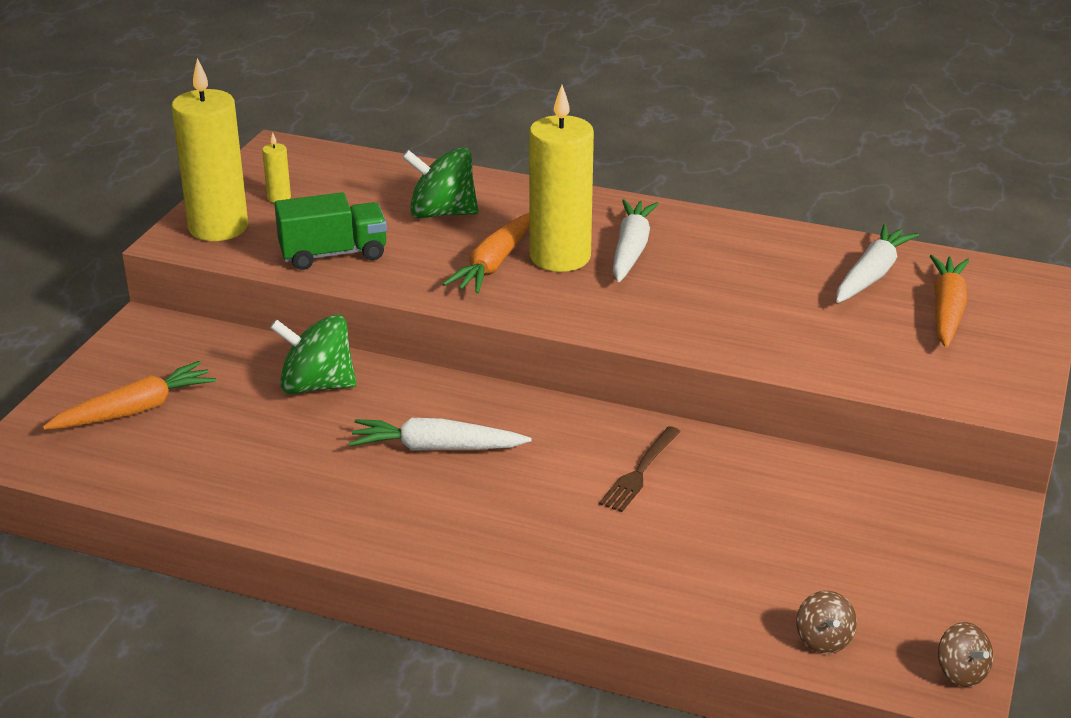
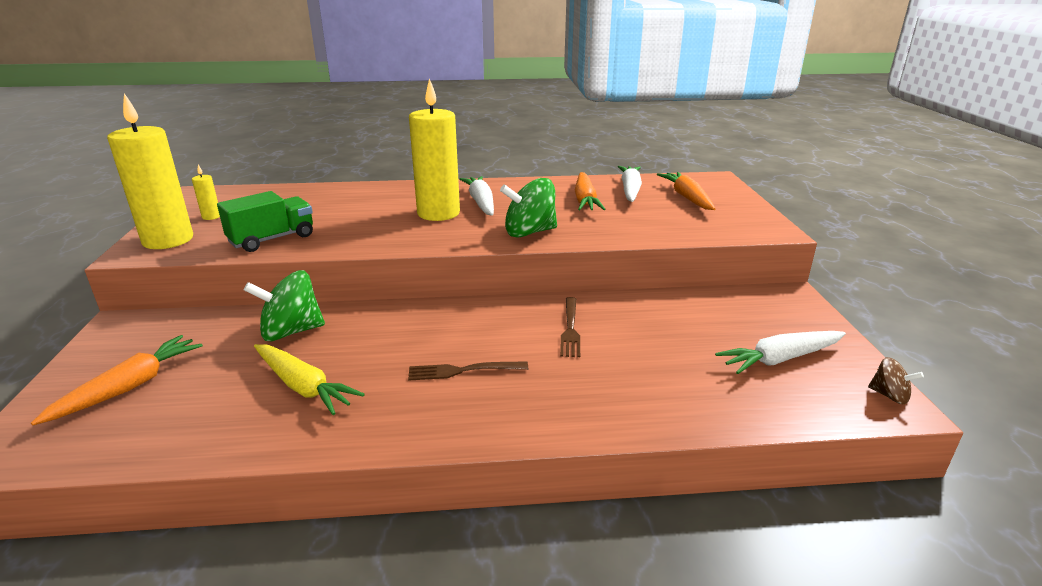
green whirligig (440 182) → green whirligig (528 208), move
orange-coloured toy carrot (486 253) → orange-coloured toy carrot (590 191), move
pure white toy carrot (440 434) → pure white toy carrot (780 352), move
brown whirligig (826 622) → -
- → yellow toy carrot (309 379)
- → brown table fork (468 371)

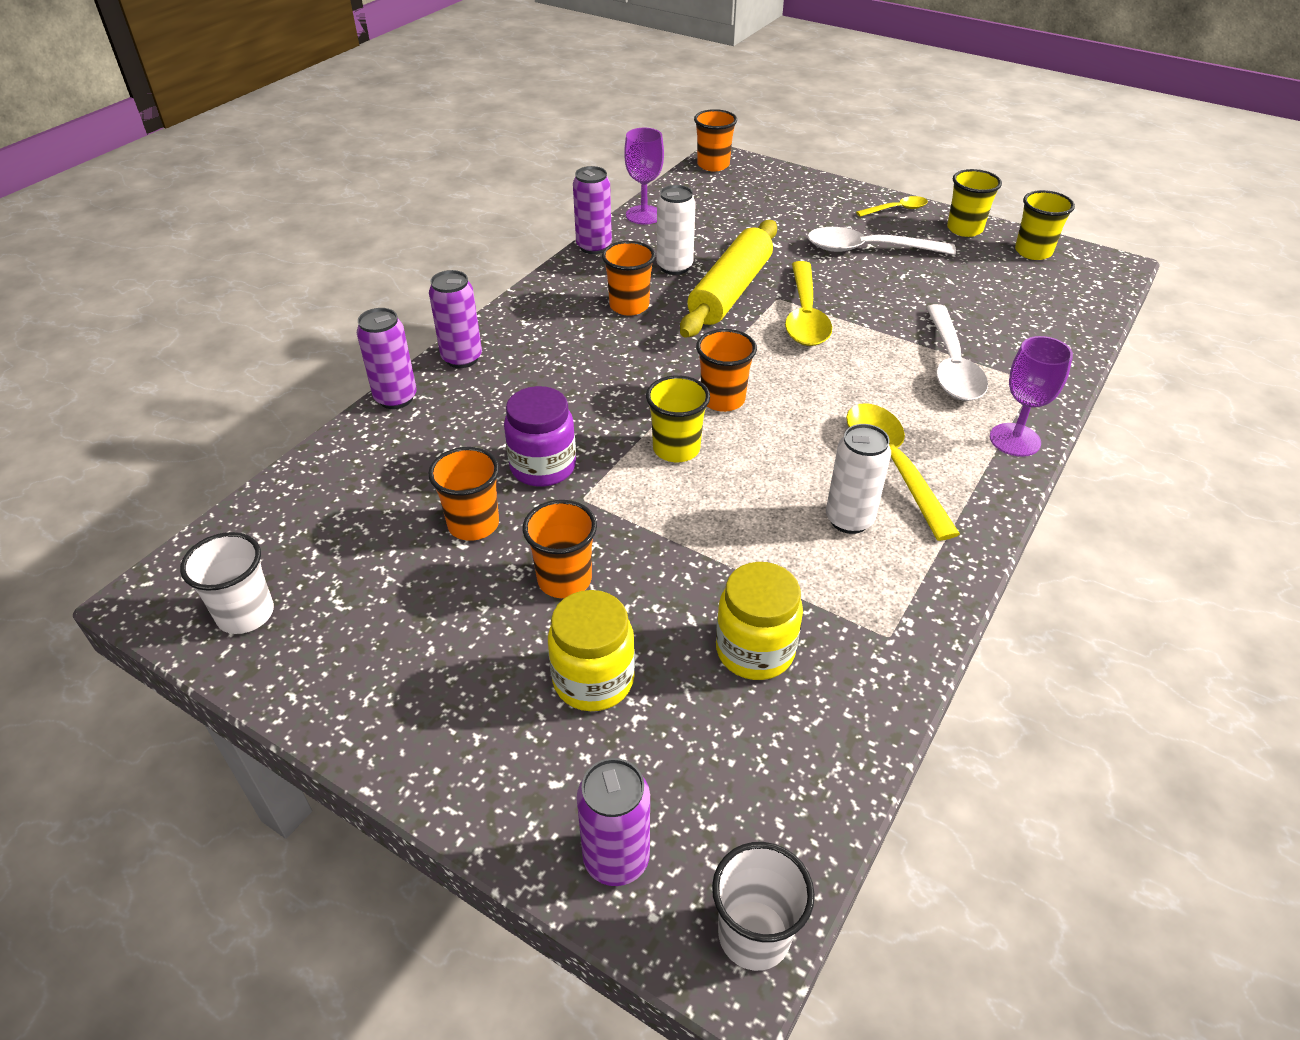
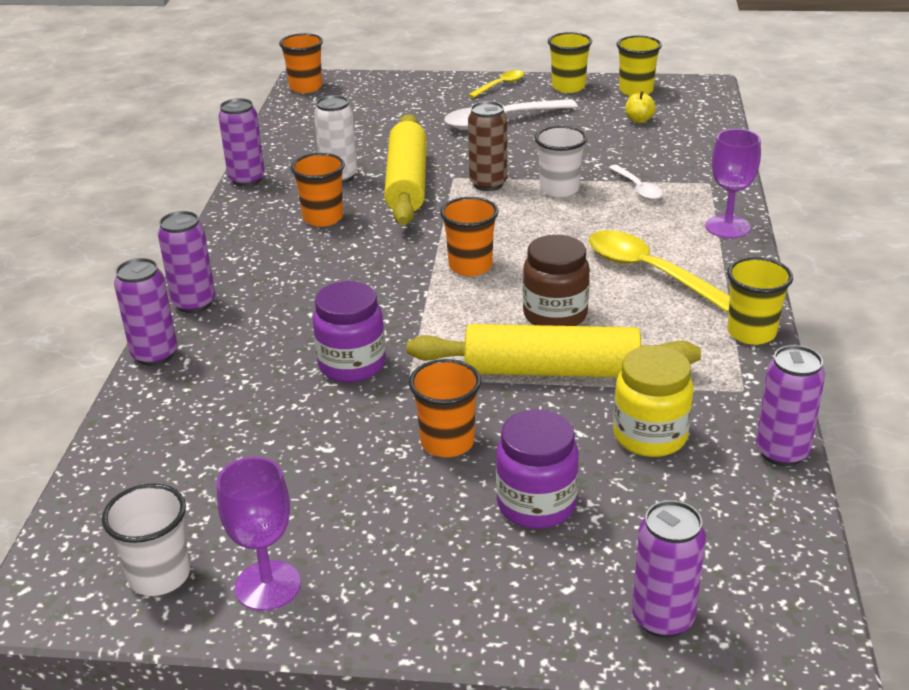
violet chalice (644 176) → violet chalice (259 534), move
yellow teaspoon (808 303) → brown can (487 146)
pure white teaspoon (957 352) → pure white teaspoon (636 182), x0.55
yellow tumbler (678 418) → yellow tumbler (760 301), move
pure white can (858 479) → -
orange-coloured tumbler (463 494) → -
yellow preserve jar (591 650) → violet preserve jar (537 469)
pure white tumbler (763 906) → pure white tumbler (561 161), move
- → yellow toy apple (640 107)
- → brown preserve jar (556 280)
- → yellow dough roller (554 350)
- → violet can (790 406)

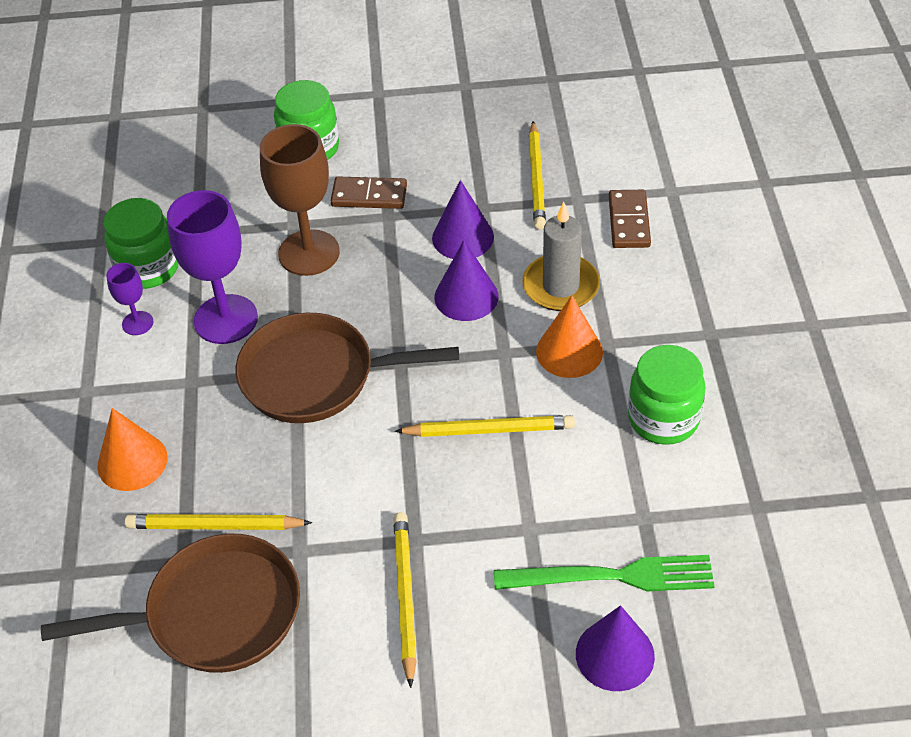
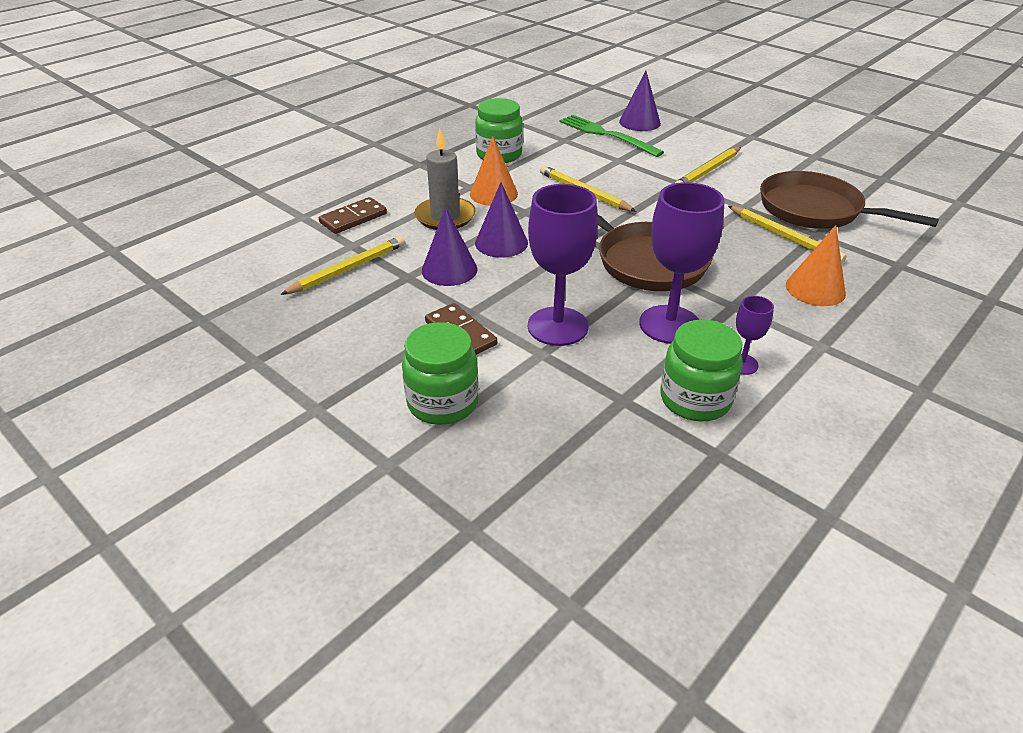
brown chalice (300 200) → violet chalice (563 265)

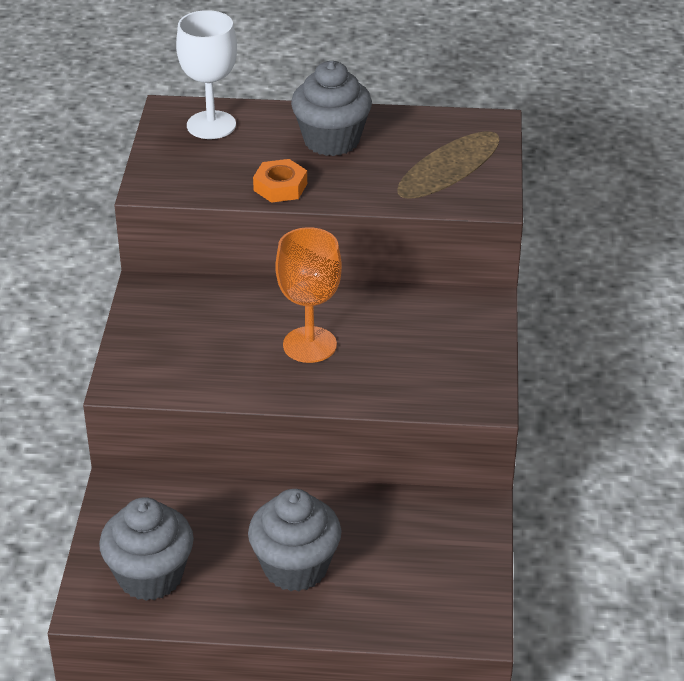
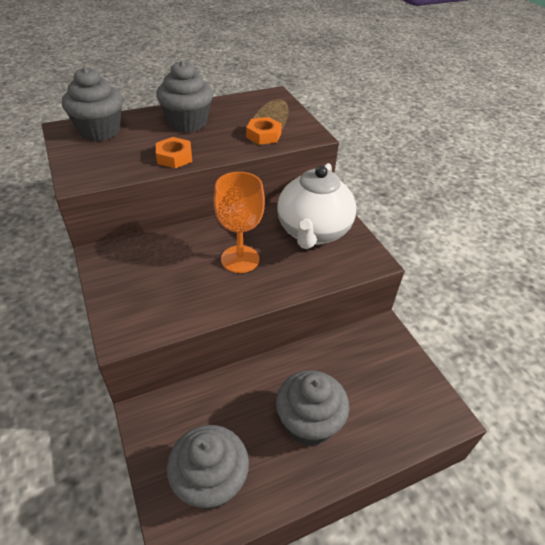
pure white chalice (206 74) → grey muffin (92 104)
- → orange-coloured nut (264 131)
- → pure white china teapot (316 206)

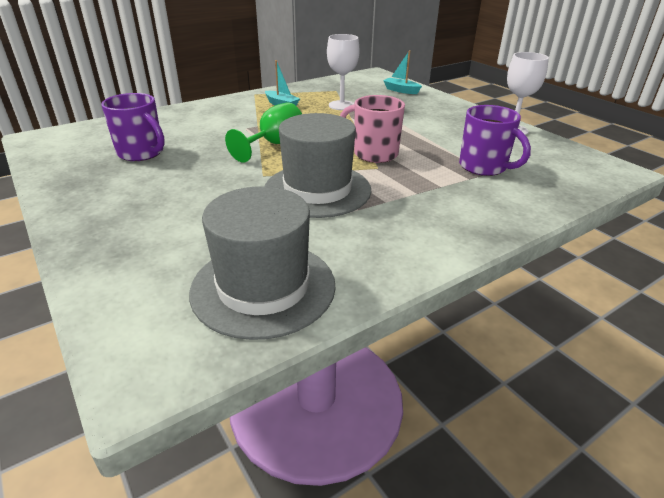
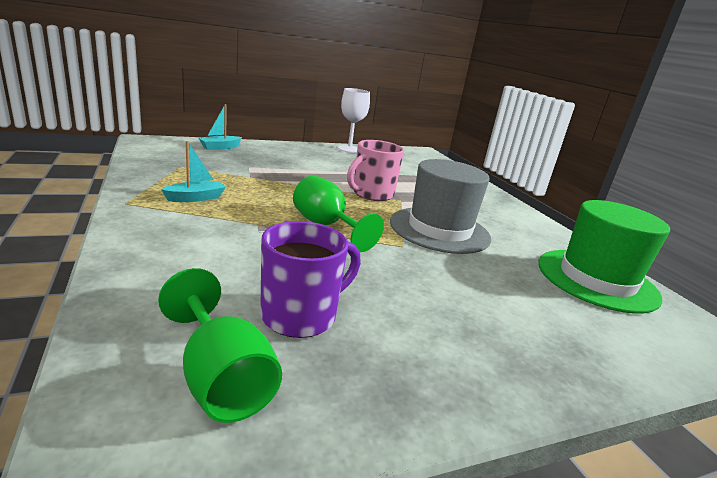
pure white chalice (343 72) → -
violet tea mug (495 140) → -
grey hat (262 263) → green hat (604 257)
- → green chalice (220 345)

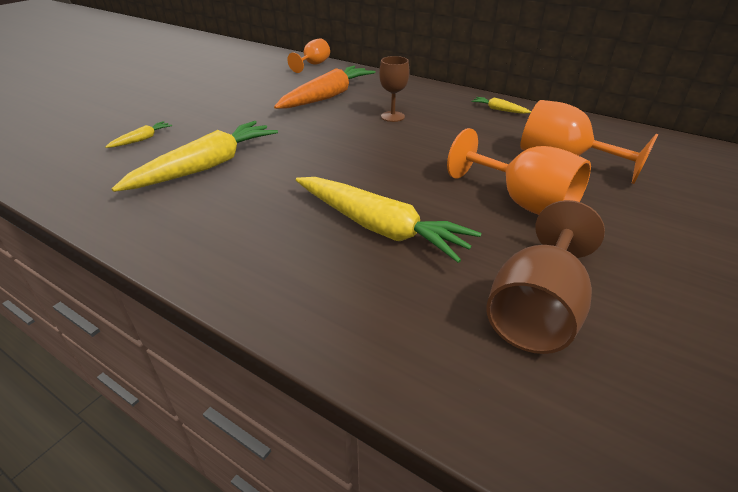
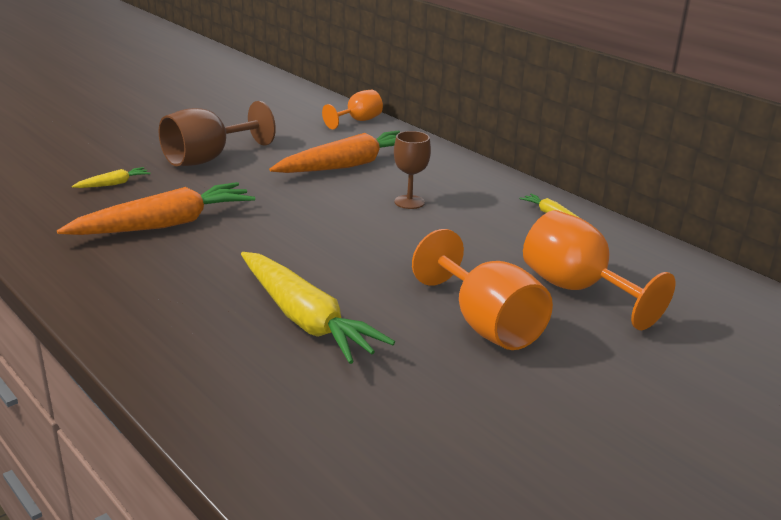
yellow toy carrot (195 156) → orange-coloured toy carrot (156 208)
brown chalice (545 277) → brown chalice (217 133), move

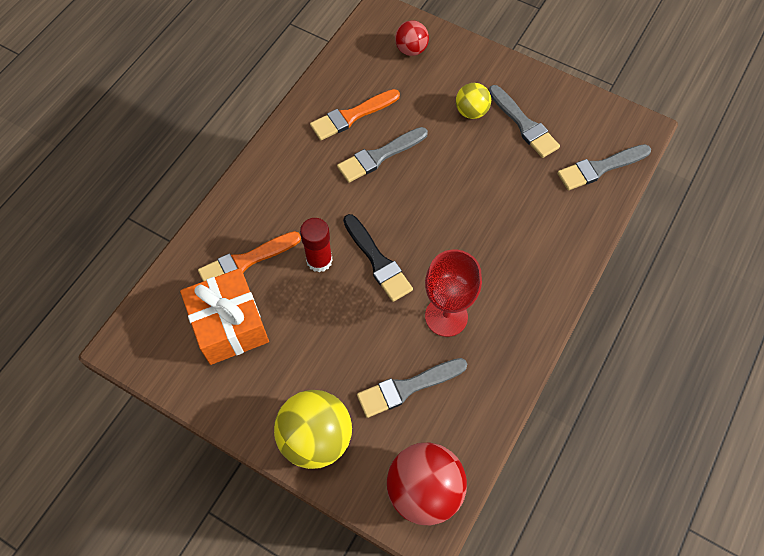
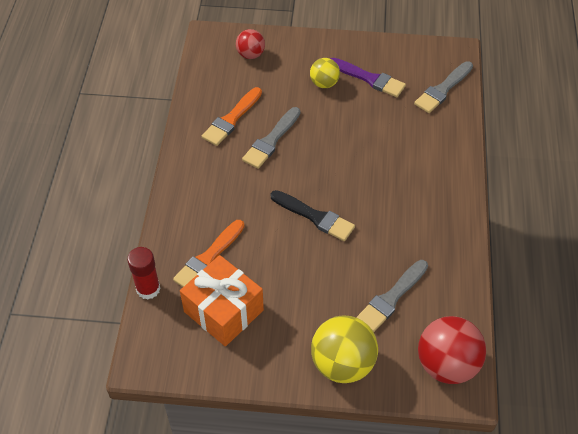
grey paintbrush (524 121) → violet paintbrush (368 77)
scarlet glue (316 245) → scarlet glue (144 273), move
scarlet chalice (453 293) → -

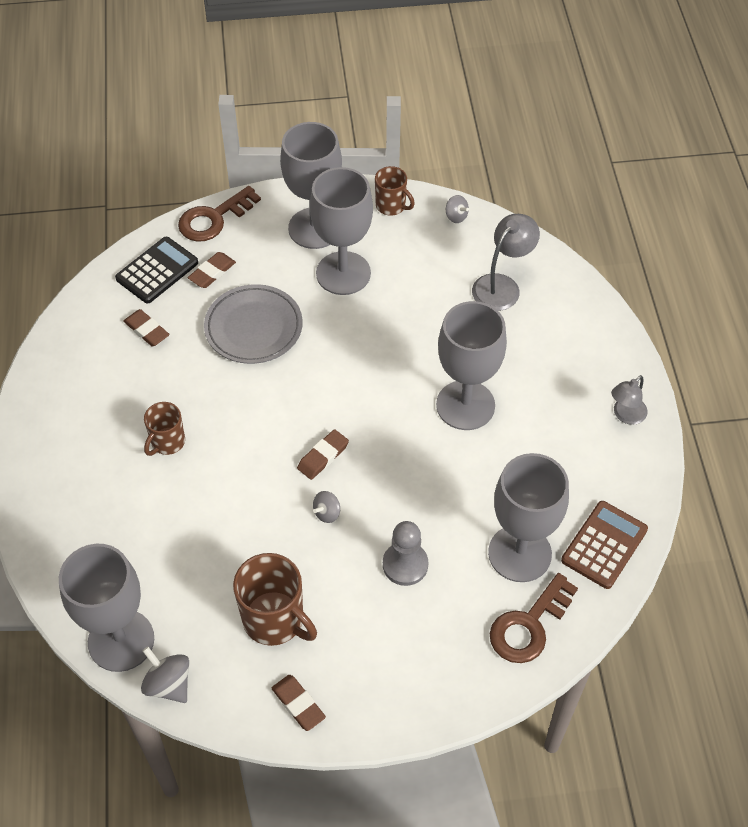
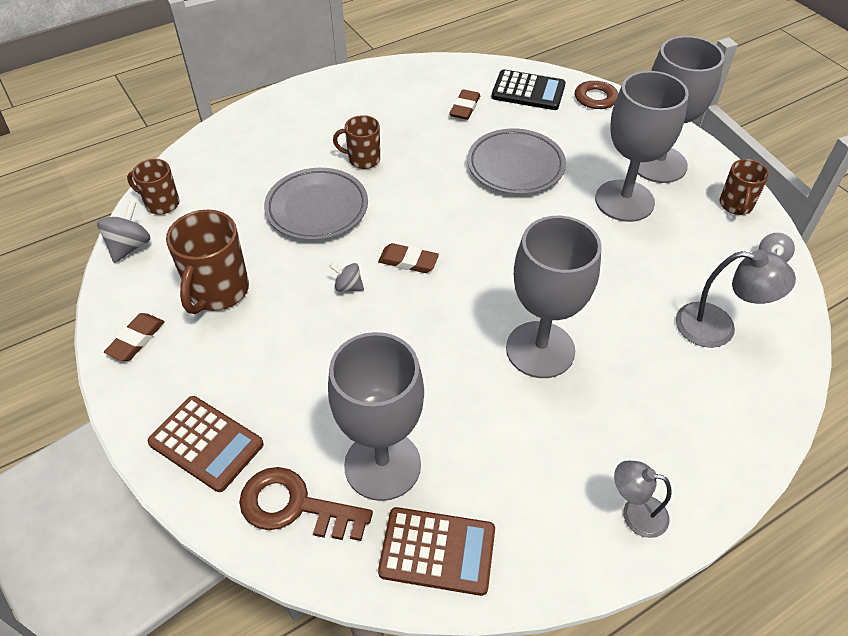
brown eraser (212 270) → -
grey game pawn (405 553) → -
grey chalice (106 608) → brown tea mug (153 186)
- → grey plate (316 204)
- → brown pocket calculator (206 444)

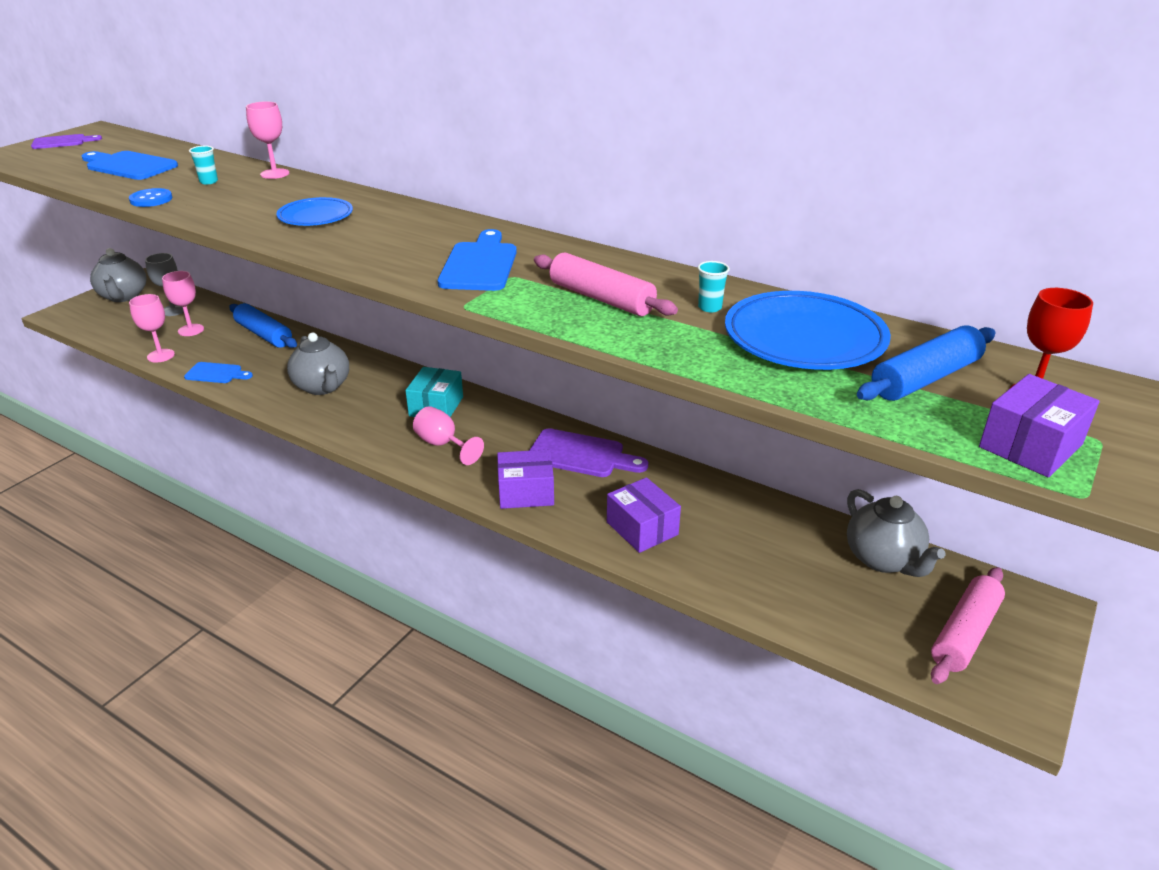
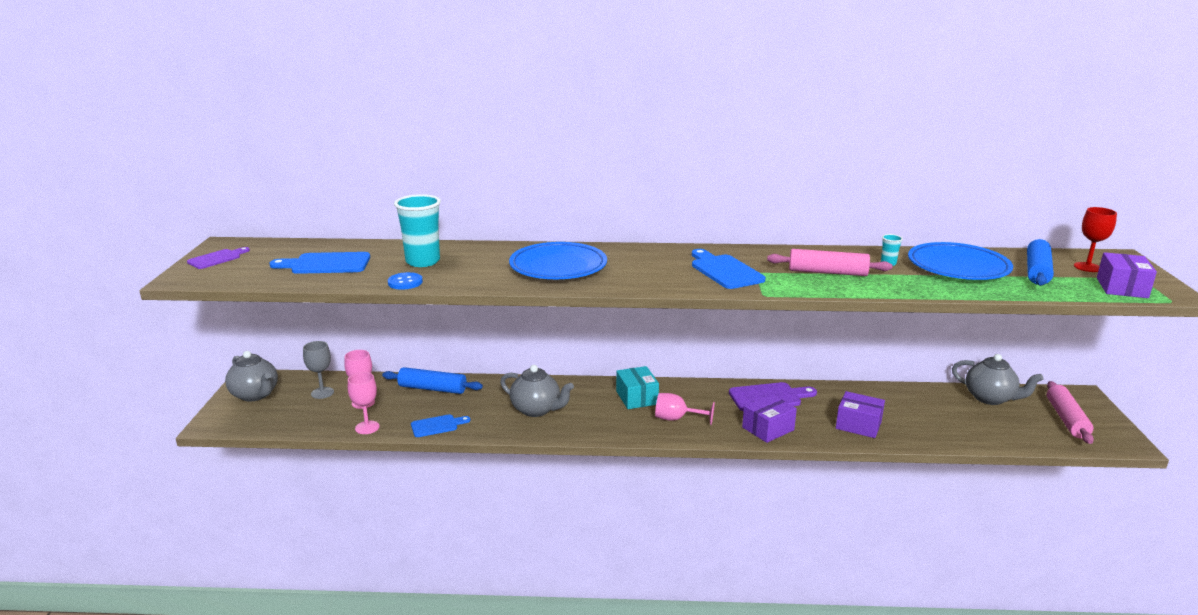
rosy chalice (267 140) → -
aqua tumbler (203 165) → aqua tumbler (417 230), x2.26
royal blue plate (314 211) → royal blue plate (558 260), x1.67

